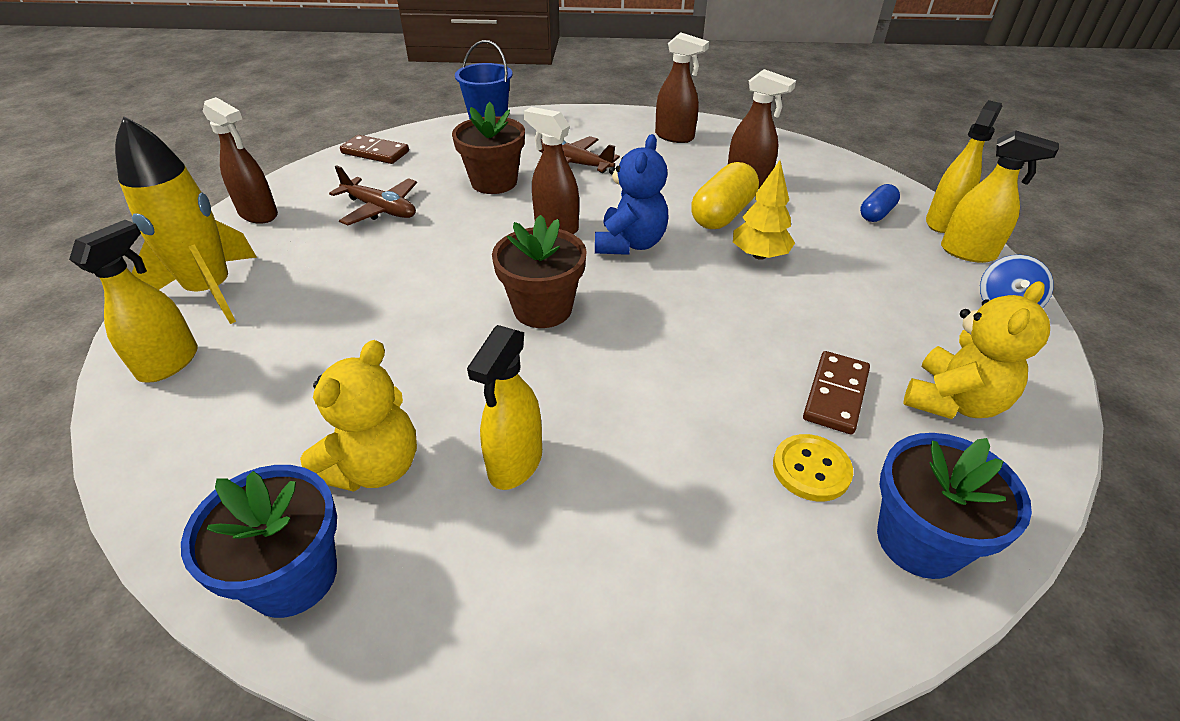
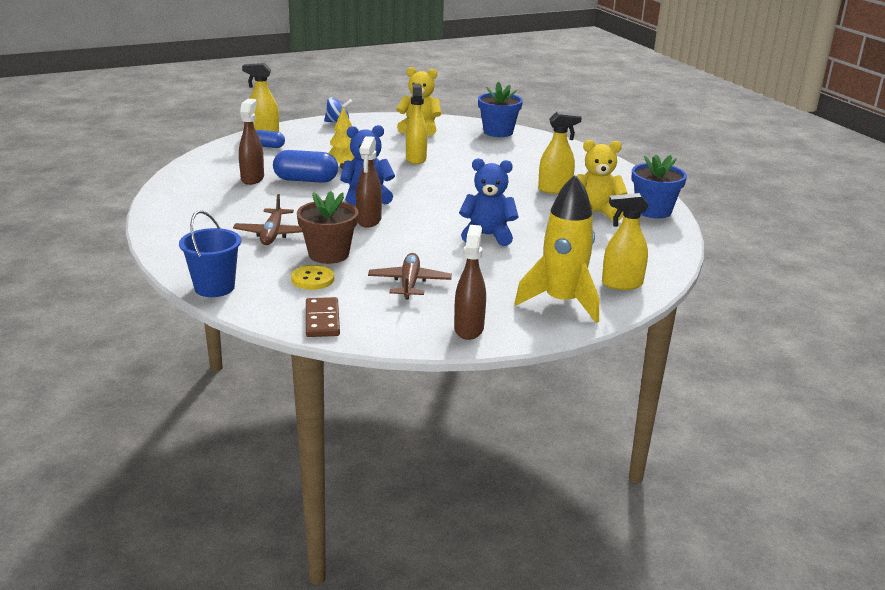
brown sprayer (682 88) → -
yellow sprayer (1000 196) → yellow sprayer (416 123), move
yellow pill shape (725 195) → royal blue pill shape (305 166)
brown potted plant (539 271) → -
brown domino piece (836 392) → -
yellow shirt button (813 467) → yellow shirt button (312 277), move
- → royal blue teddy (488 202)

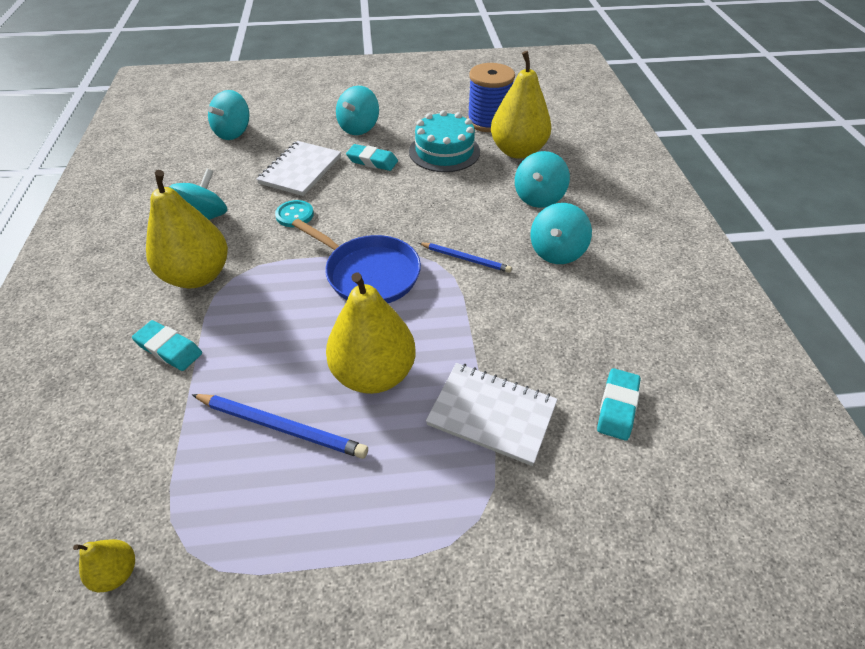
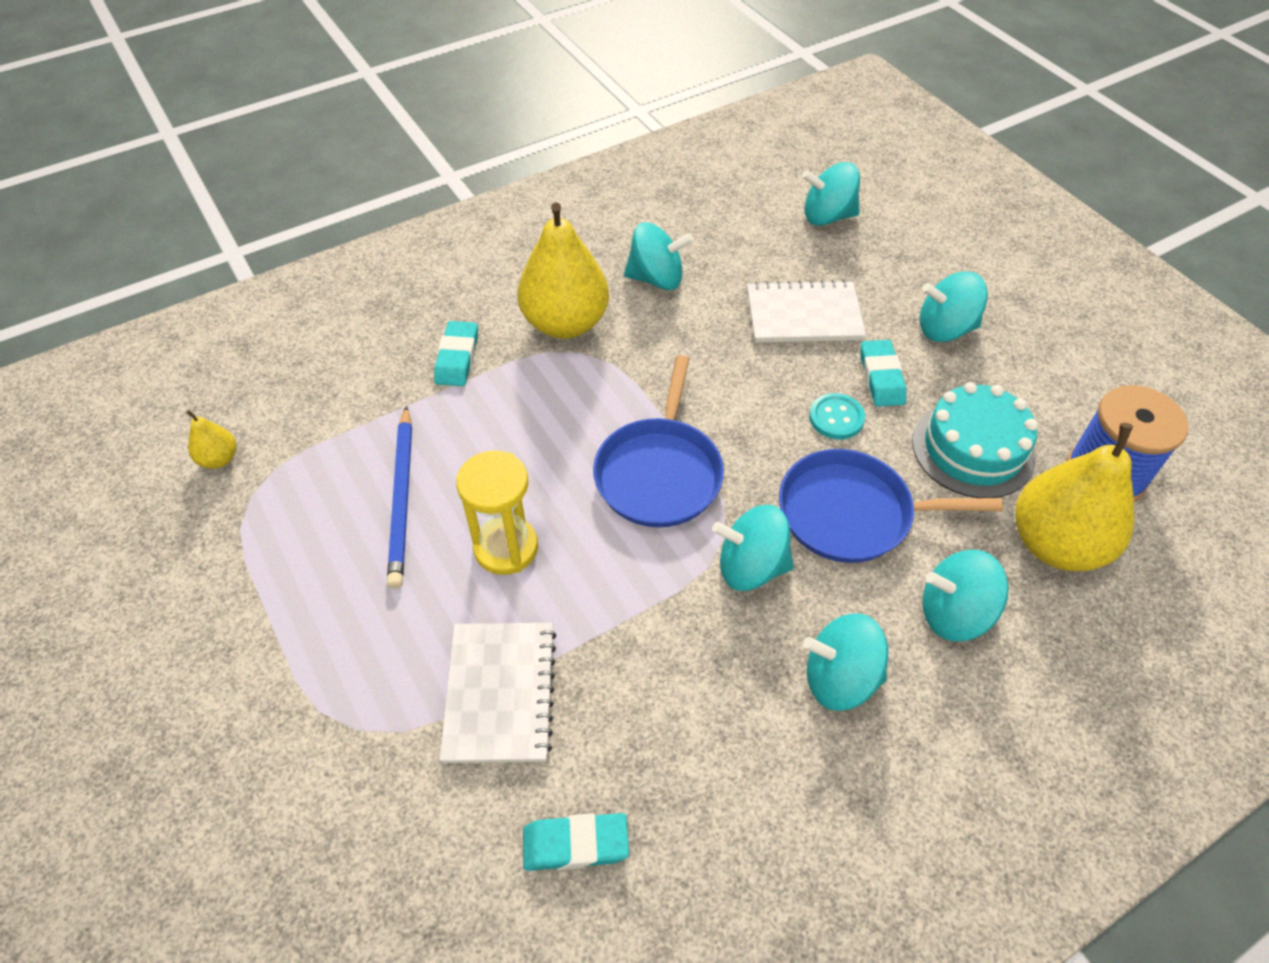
aqua shirt button (294 213) → aqua shirt button (837 416), move
royal blue wooden pencil (465 258) → aqua whirligig (753 548)
yellow pear (370 333) → yellow hourglass (497 512)
- → royal blue frying pan (891 506)

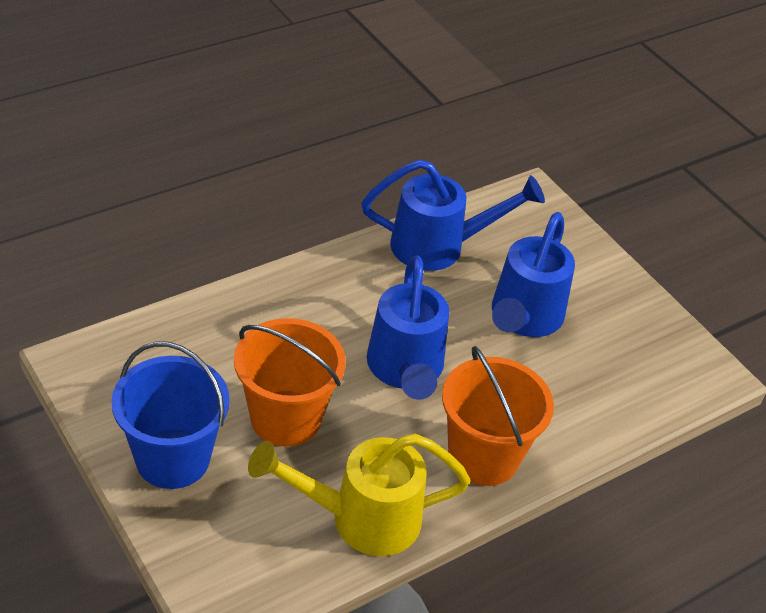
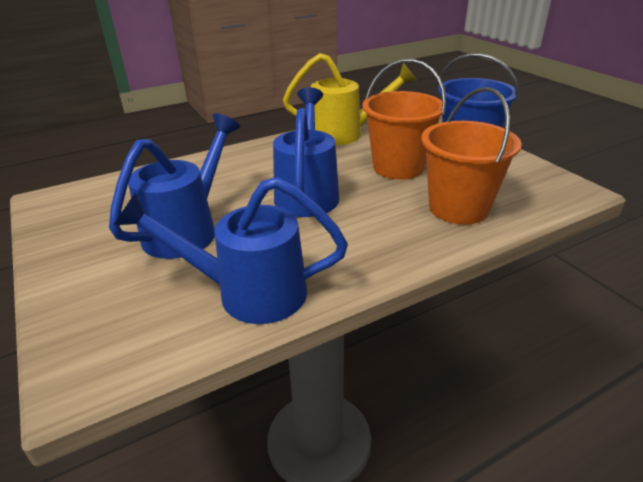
orange-coloured bucket (498 416) → orange-coloured bucket (471 156), move

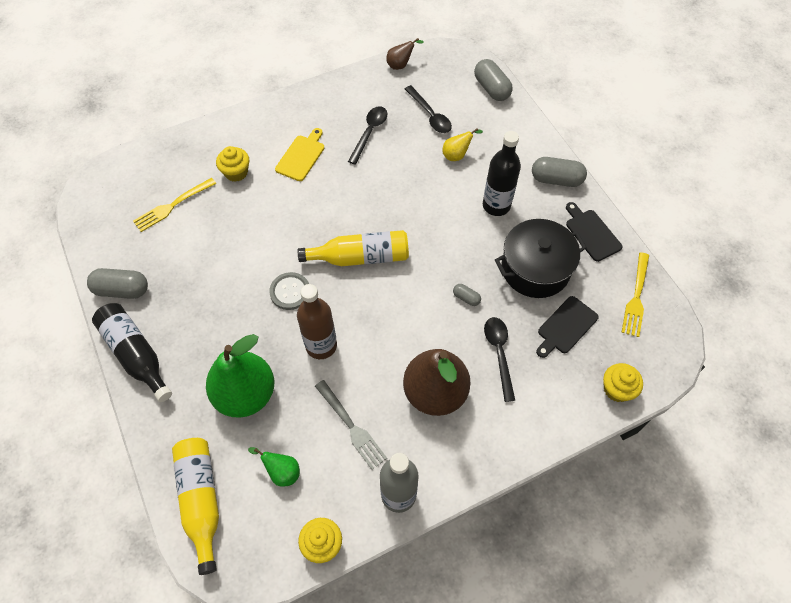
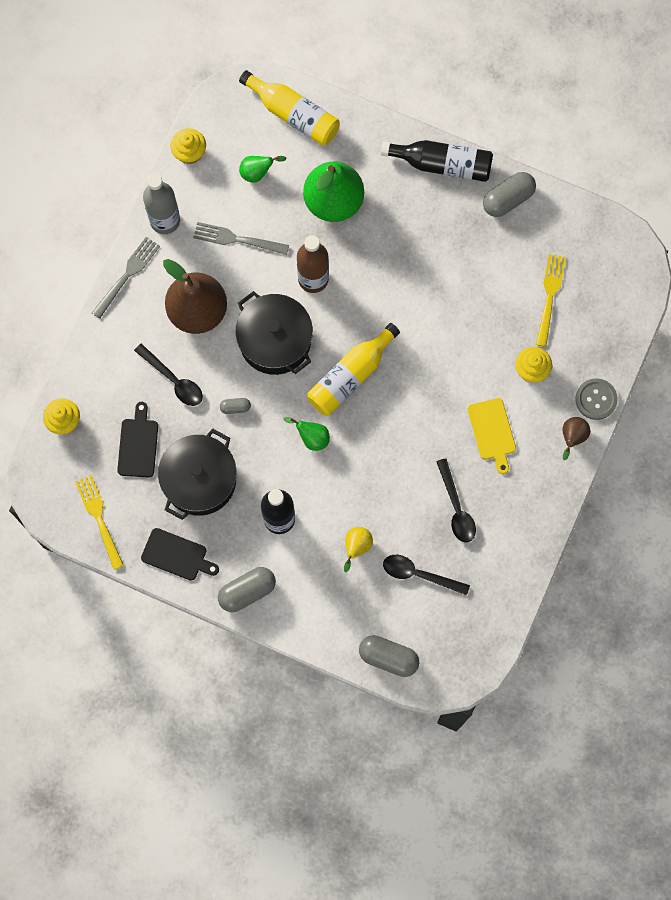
brown pear (405 54) → brown pear (576 438), move
grey shirt button (289 291) → grey shirt button (596 399), move
- → grey table fork (126 278)
- → black cooking pot (274 333)
- → green pear (307 434)

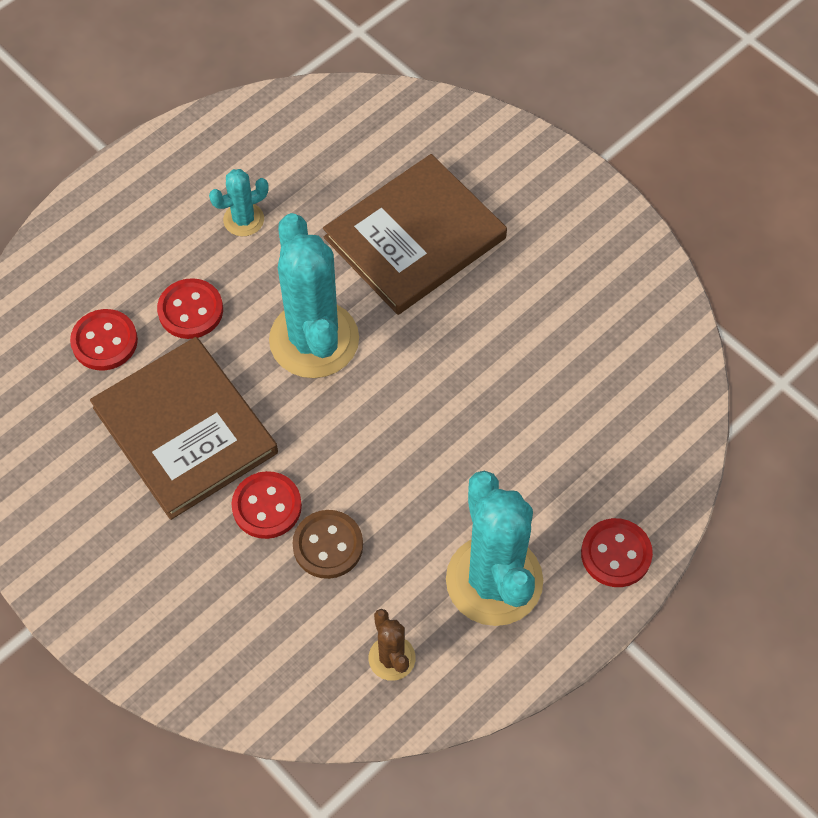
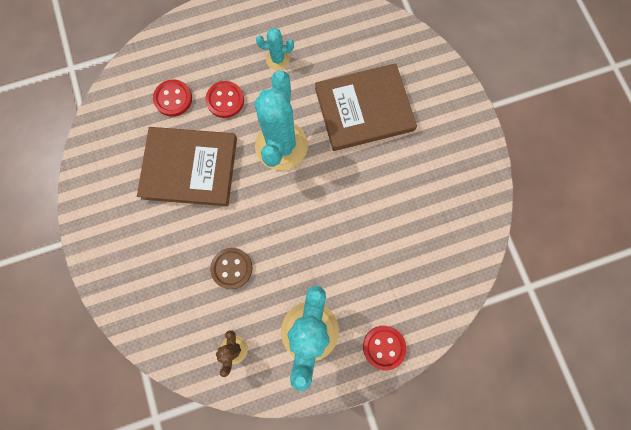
brown book (184 428) → brown book (187 166), 75 degrees counterclockwise
scarlet shirt button (267 505) → -

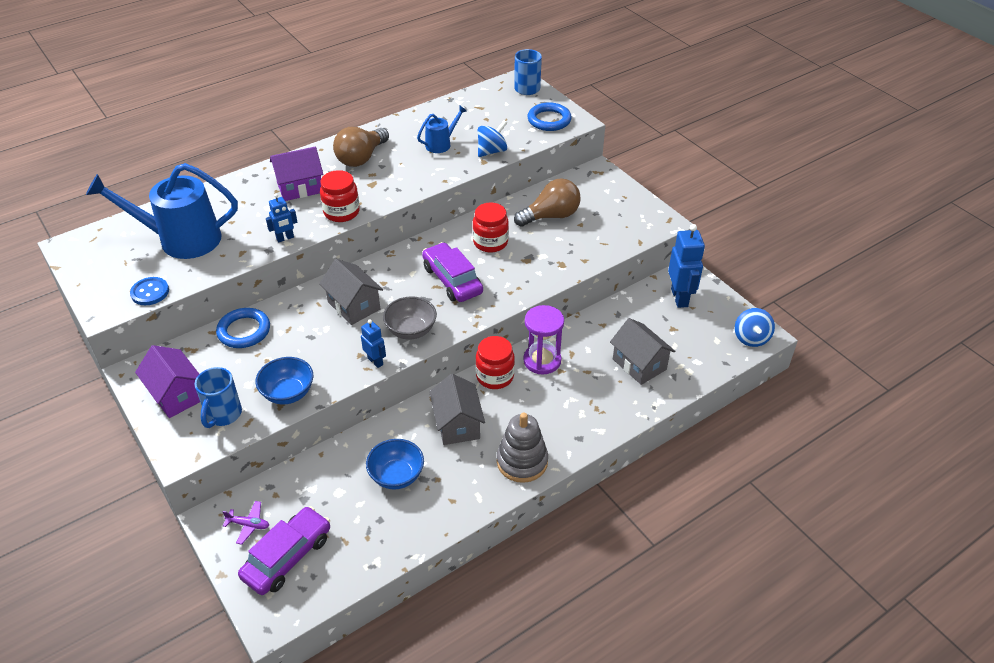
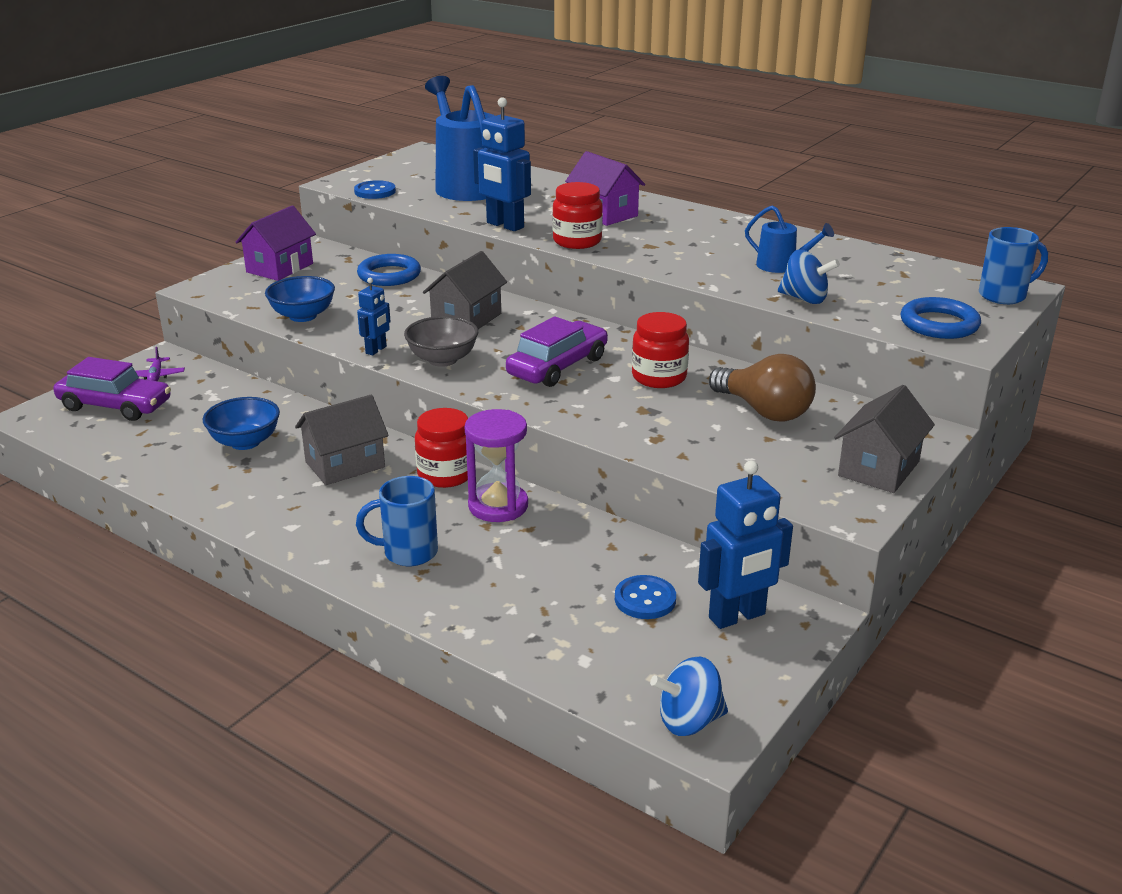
brown bulb (361 147) → -
royal blue robot figure (282 218) → royal blue robot figure (502 164), x1.81
grey cottage (642 351) → grey cottage (884 439), move
royal blue tea mug (218 397) → royal blue tea mug (397 521), move
grey stacking rings (522 448) → -
- → royal blue shirt button (645 597)

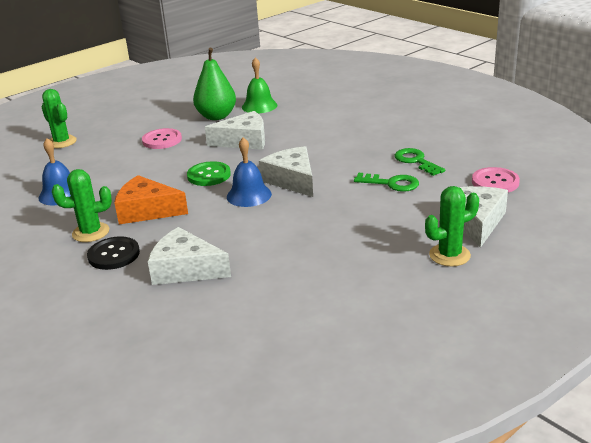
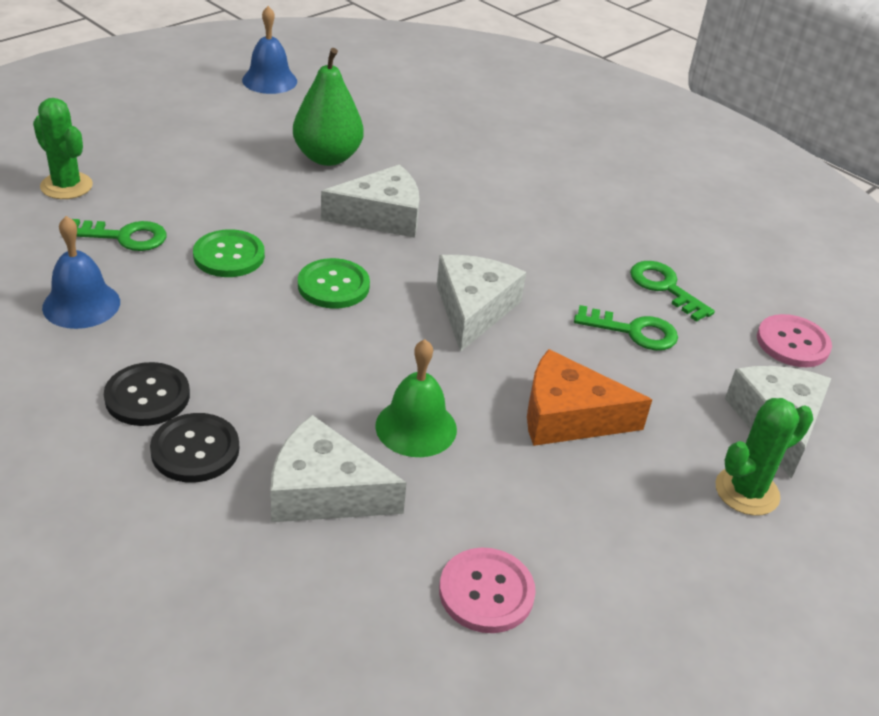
green school bell (259 85) → green school bell (416 398), move
rosy shirt button (162 138) → rosy shirt button (487 590), move
royal blue school bell (249 172) → royal blue school bell (269 50), move
pure white cheese (286 171) → pure white cheese (481 303), 45 degrees clockwise
green cactus (82 205) → black shirt button (147 394)
orange-coloured cheese (151 199) → orange-coloured cheese (589 397), move
- → green door key (119 235)
- → green shirt button (229 253)

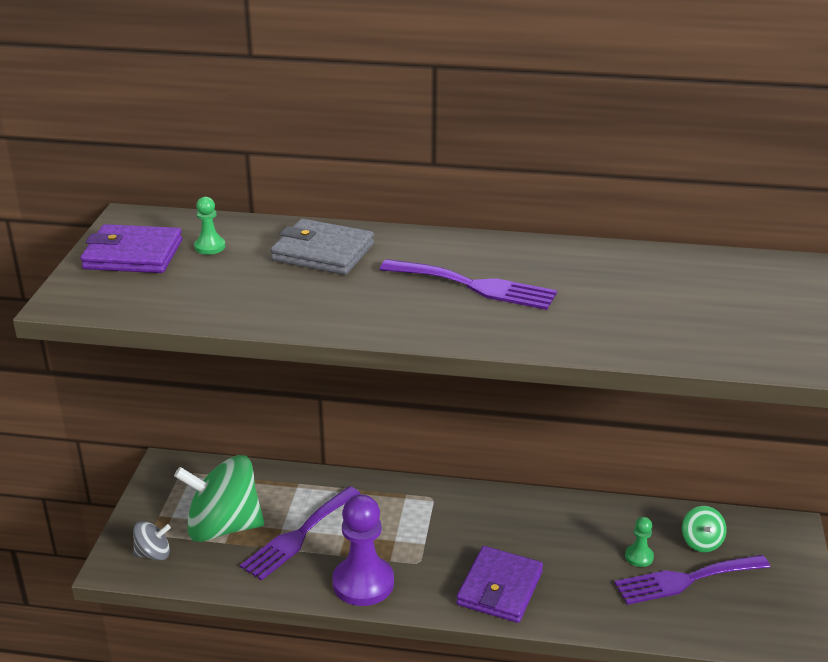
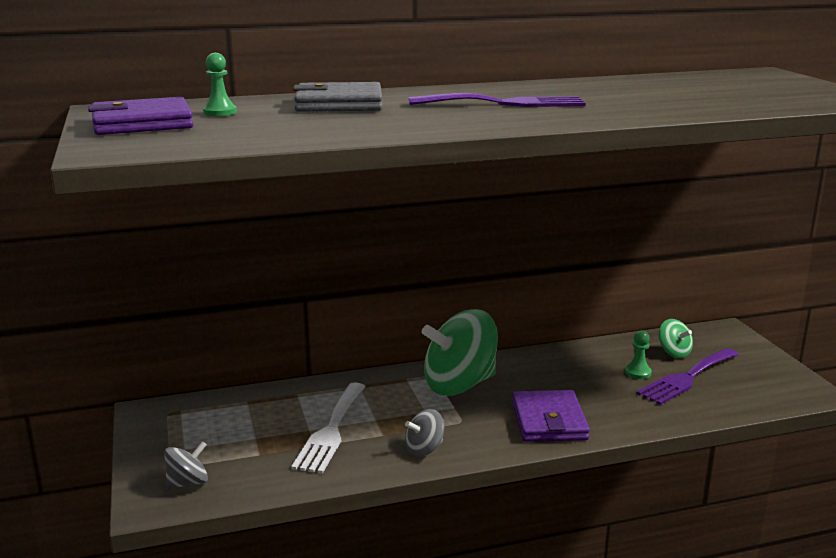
green whirligig (219 498) → green whirligig (460 352), move
violet table fork (300 533) → pure white table fork (328 428)
violet game pawn (363 550) → grey whirligig (424 433)

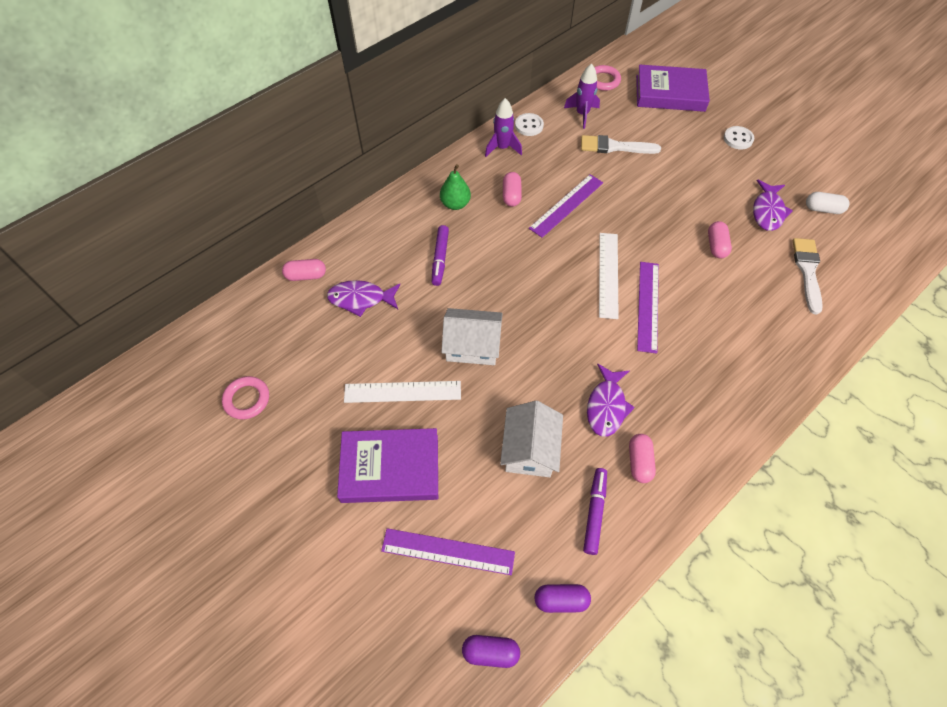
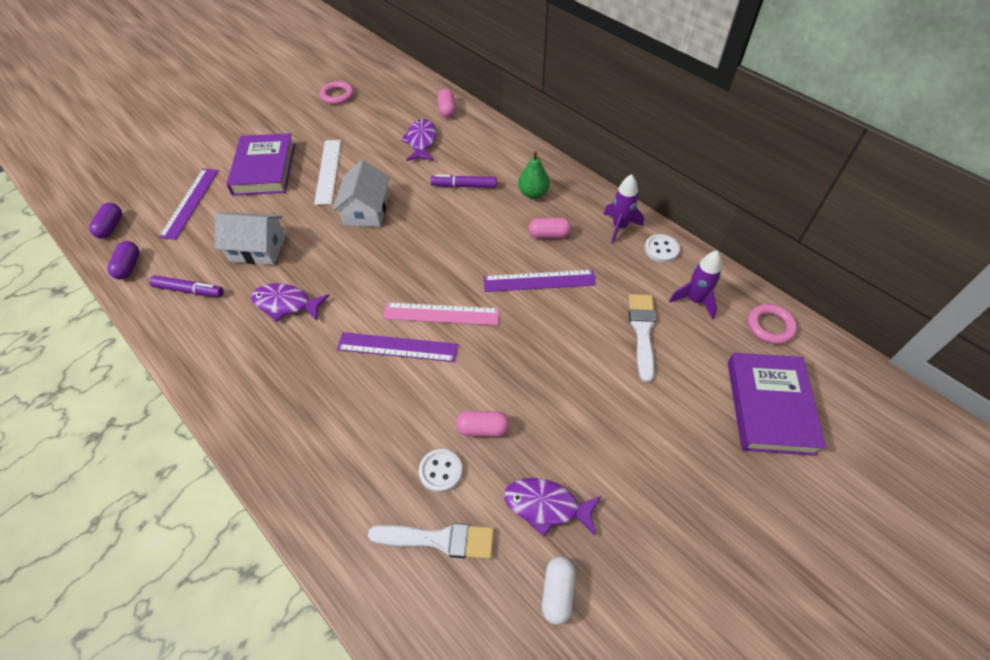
pure white shirt button (739 137) → pure white shirt button (440 471), move
violet measuring stick (566 206) → violet measuring stick (540 281), 45 degrees counterclockwise
pure white measuring stick (609 276) → rosy measuring stick (441 314)
rosy pill shape (642 458) → -

